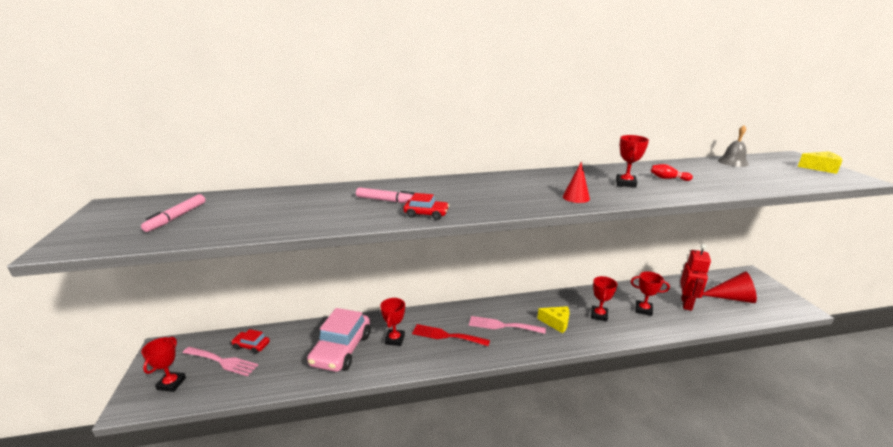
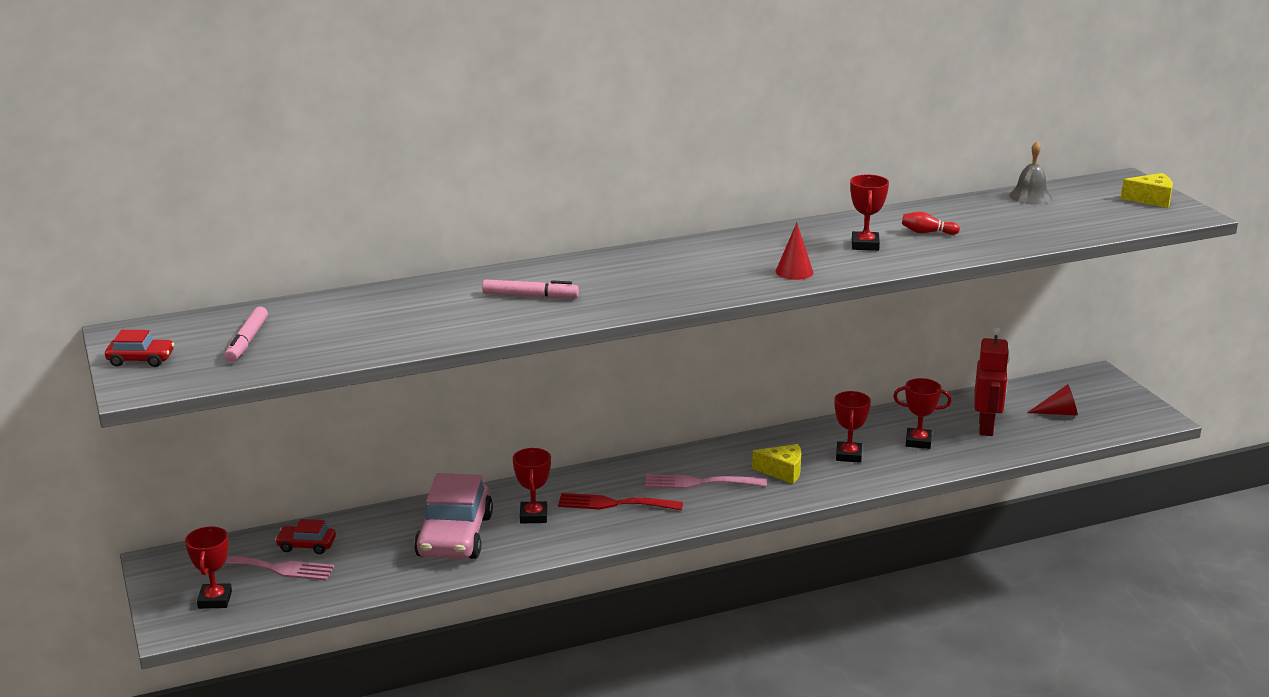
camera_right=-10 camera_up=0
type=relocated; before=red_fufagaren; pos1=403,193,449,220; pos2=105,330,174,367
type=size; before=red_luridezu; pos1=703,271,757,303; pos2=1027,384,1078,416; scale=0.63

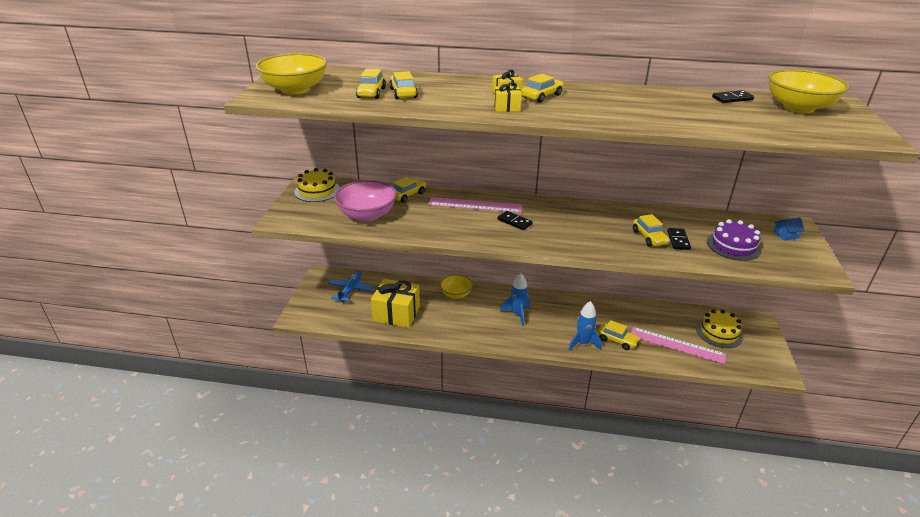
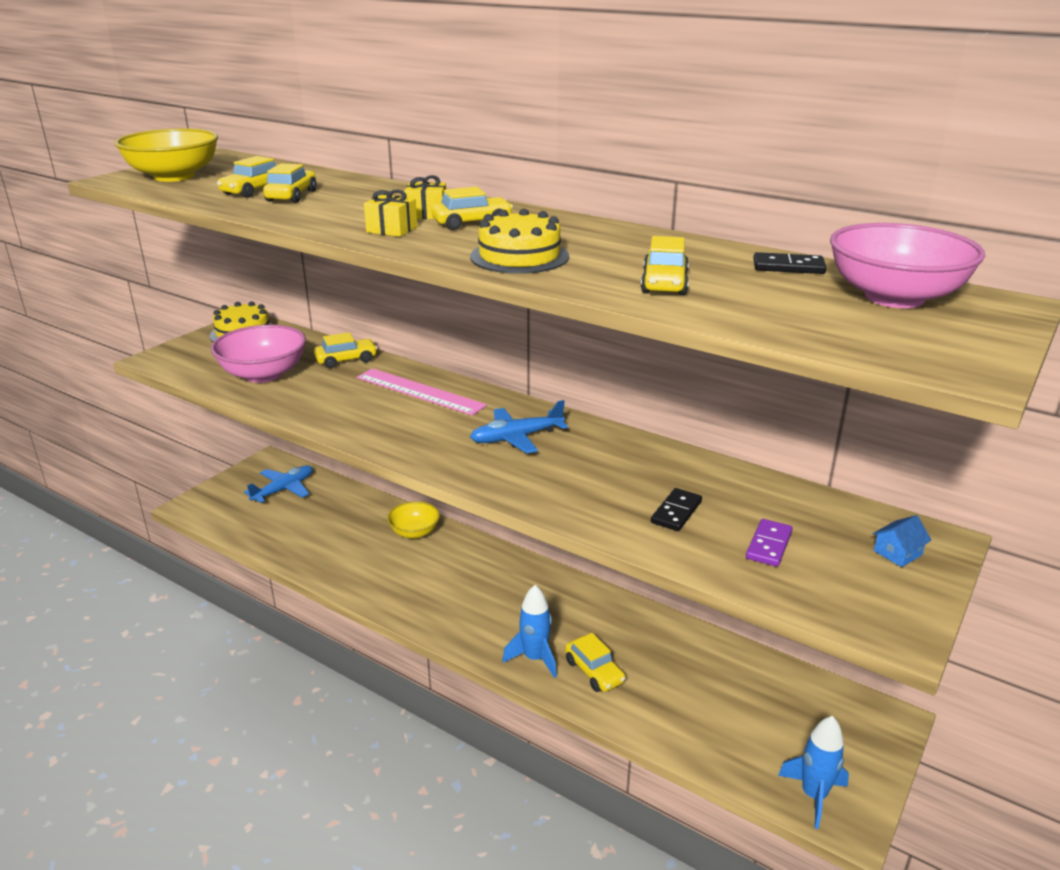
camera_right=25 camera_up=-5
type=relocated; before=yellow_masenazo; pos1=696,309,743,348; pos2=470,209,569,274
type=appeared; after=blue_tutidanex; pos2=470,400,568,453
type=relocated; before=yellow_fufagaren; pos1=633,214,670,247; pos2=641,236,689,295
type=exchanged; before=purple_masenazo; after=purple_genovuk; pos1=707,219,762,261; pos2=746,519,793,567
type=relocated; before=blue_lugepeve; pos1=500,273,530,326; pos2=778,716,849,829
type=colour; before=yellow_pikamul; after=pink_pikamul; pos1=768,69,849,113; pos2=830,223,985,308
type=spun; before=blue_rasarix; pos1=774,217,805,241; pos2=872,515,932,567; turn=-45
type=missing; before=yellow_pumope; pos1=371,279,420,328
type=missing; before=black_genovuk; pos1=497,211,532,230
type=missing; before=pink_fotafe; pos1=631,327,726,364

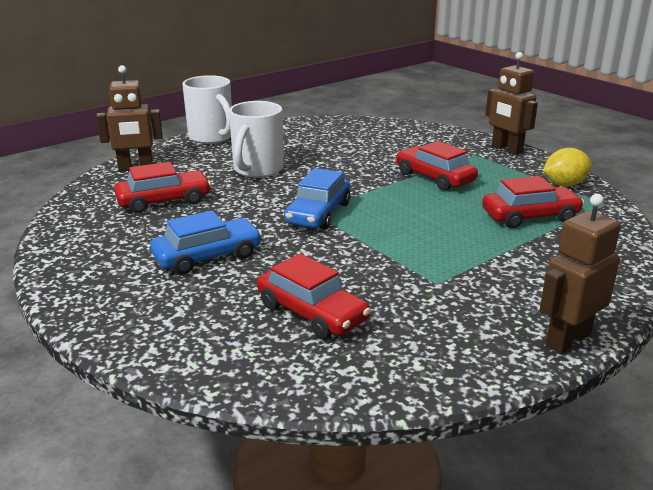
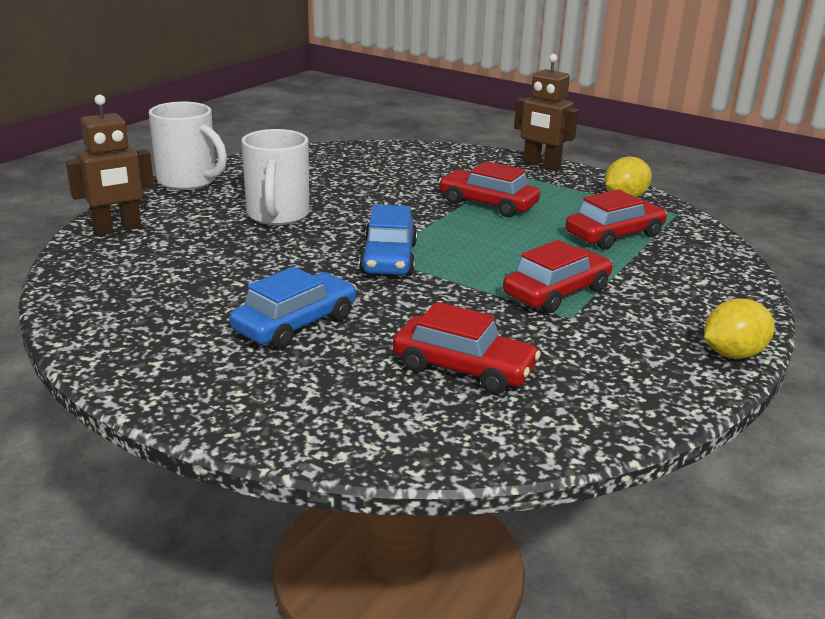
camera_right=-20 camera_up=0
type=relocated; before=red_fufagaren; pos1=114,162,211,213; pos2=503,240,612,313
type=exchanged; before=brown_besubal; after=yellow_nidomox; pos1=540,194,621,354; pos2=704,298,775,359

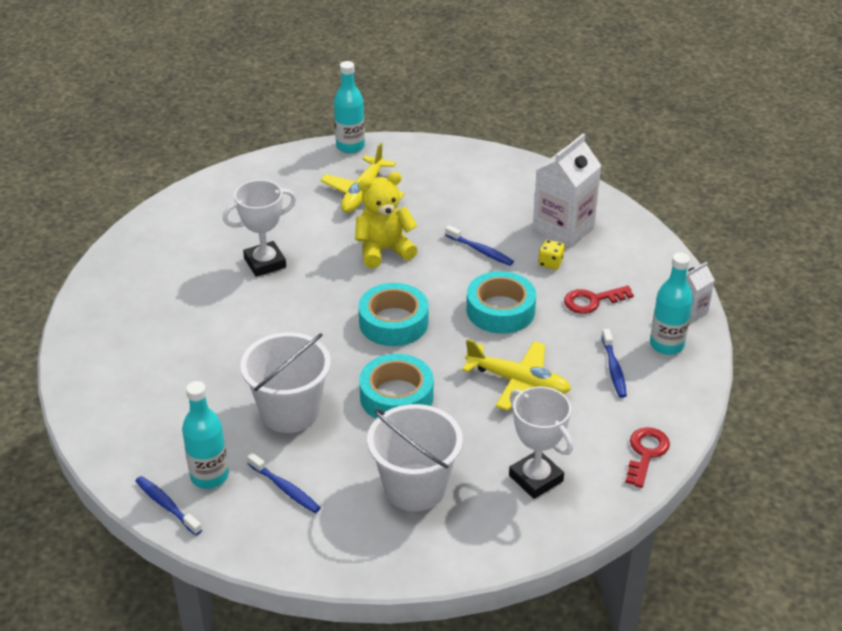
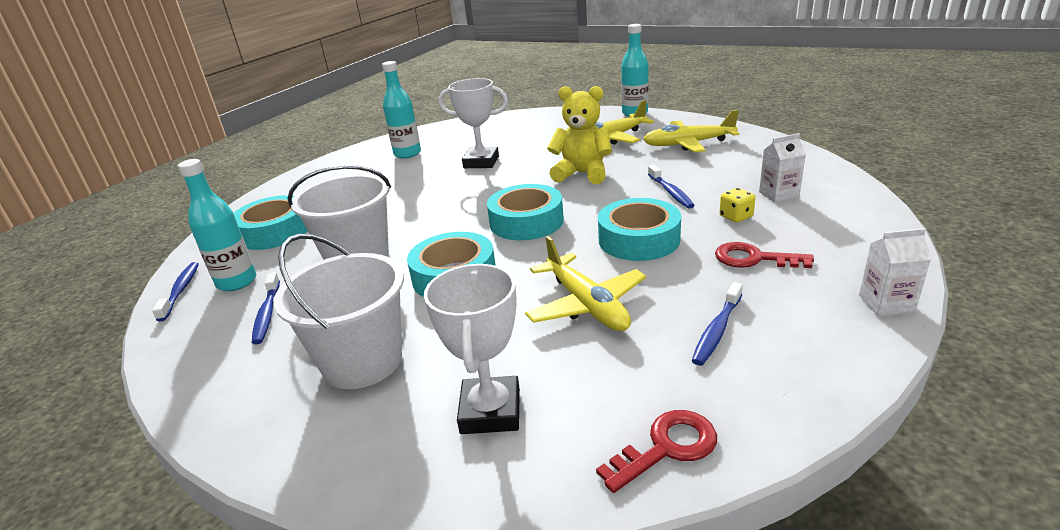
camera_right=40 camera_up=-10
type=appeared; after=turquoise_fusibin; pos2=233,195,307,250
type=relocated; before=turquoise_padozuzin; pos1=650,252,693,355; pos2=382,61,421,159
type=appeared; after=yellow_tutidanex; pos2=643,110,740,153
type=size; before=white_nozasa; pos1=532,134,602,248; pos2=759,133,806,203; scale=0.52

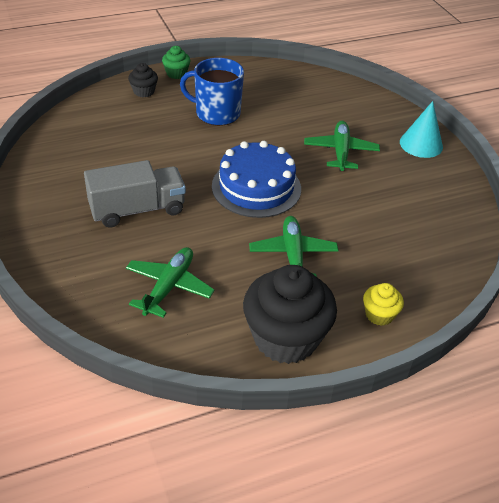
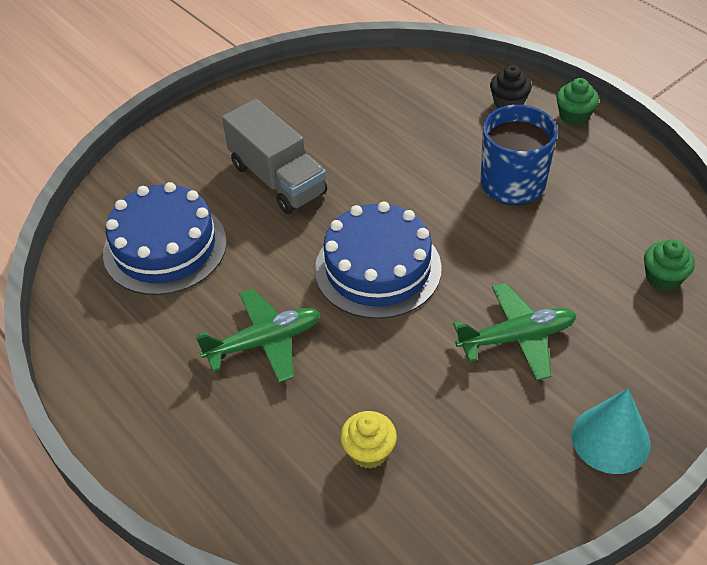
camera_right=75 camera_up=5
type=exchanged; before=green_tutidanex; after=blue_masenazo; pos1=126,247,215,318; pos2=103,182,227,295
type=relocated; before=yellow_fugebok; pos1=363,283,404,326; pos2=340,411,397,469
type=appeared; after=green_fugebok; pos2=644,239,695,291
type=missing; before=black_fugebok; pos1=243,265,337,364

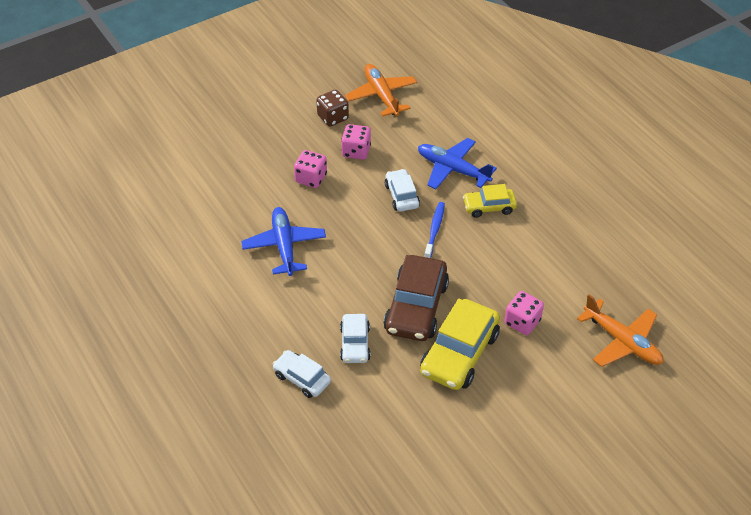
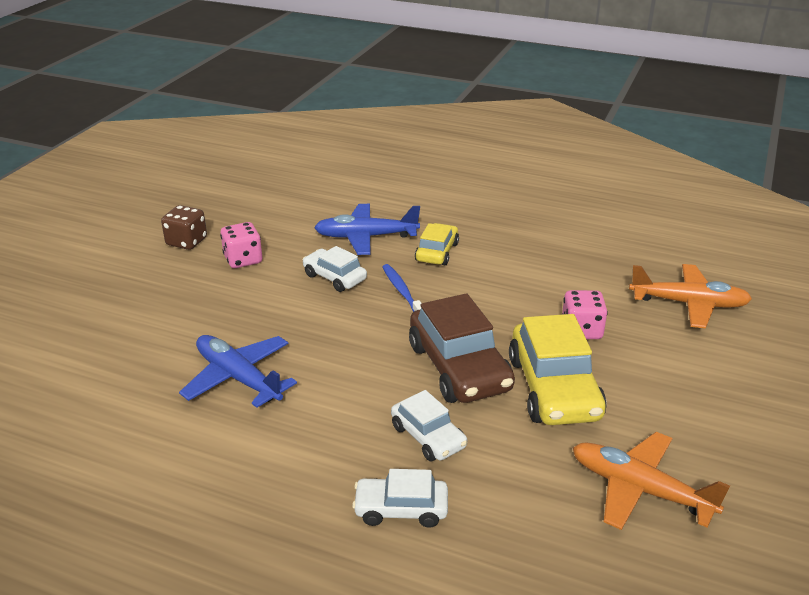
camera_right=-35 camera_up=-15
type=spun; before=yellow_fufagaren; pos1=463,184,517,218; pos2=415,223,459,265; turn=150
type=relocated; before=orange_tutidanex; pos1=345,64,417,117; pos2=573,432,730,530
type=missing; before=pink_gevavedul; pos1=294,150,327,188

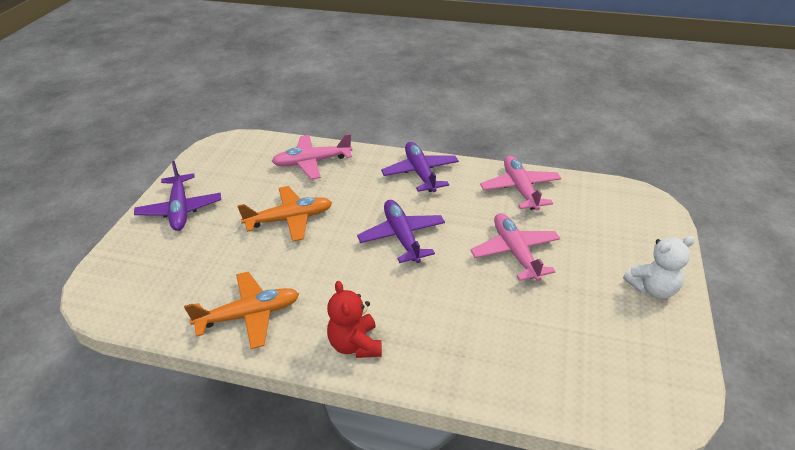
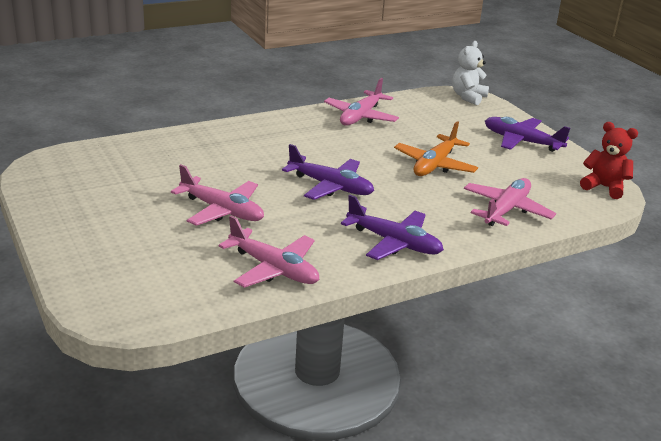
camera_right=135 camera_up=-10
type=colour; before=orange_tutidanex; after=pink_tutidanex; pos1=184,272,299,349; pos2=324,78,399,126
type=relocated; before=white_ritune; pos1=623,236,695,299; pos2=452,41,489,105
type=relocated; before=red_ritune; pos1=327,281,382,358; pos2=580,122,638,199

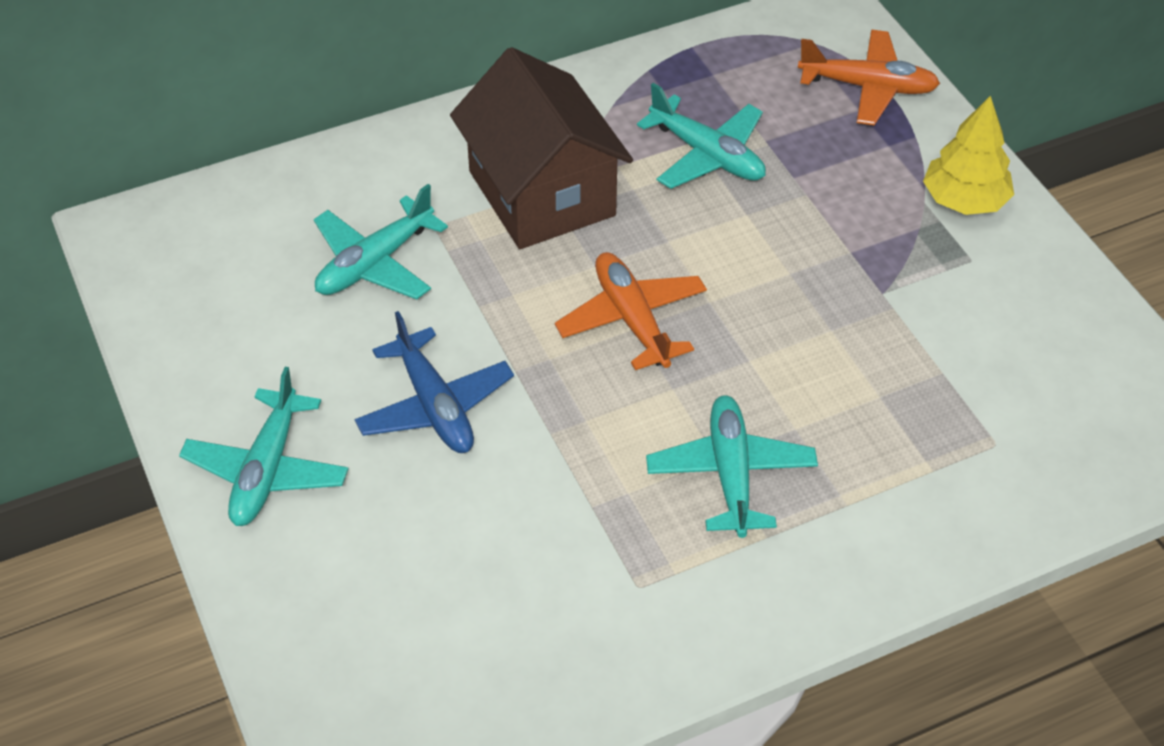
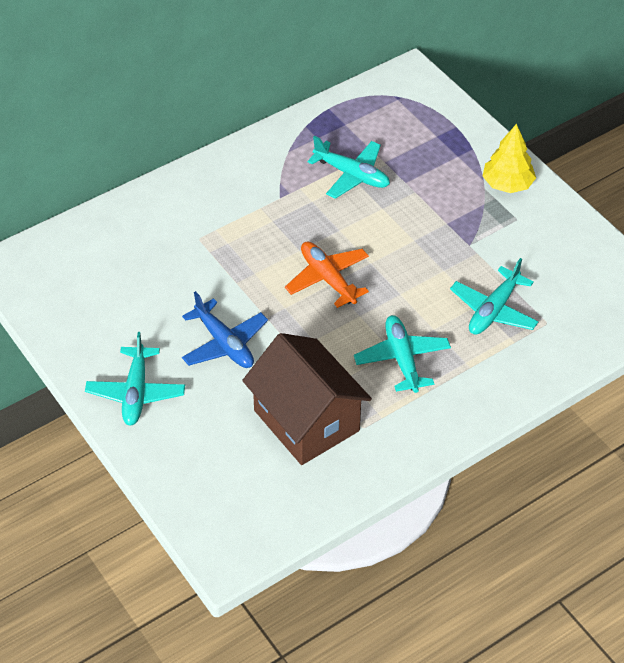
camera_right=-10 camera_up=0
type=relocated; before=brown_rasarix; pos1=450,47,633,249; pos2=242,333,372,465
type=relocated; before=turquoise_tutidanex; pos1=314,184,448,299; pos2=450,258,539,335
type=missing; before=orange_tutidanex; pos1=798,30,940,125

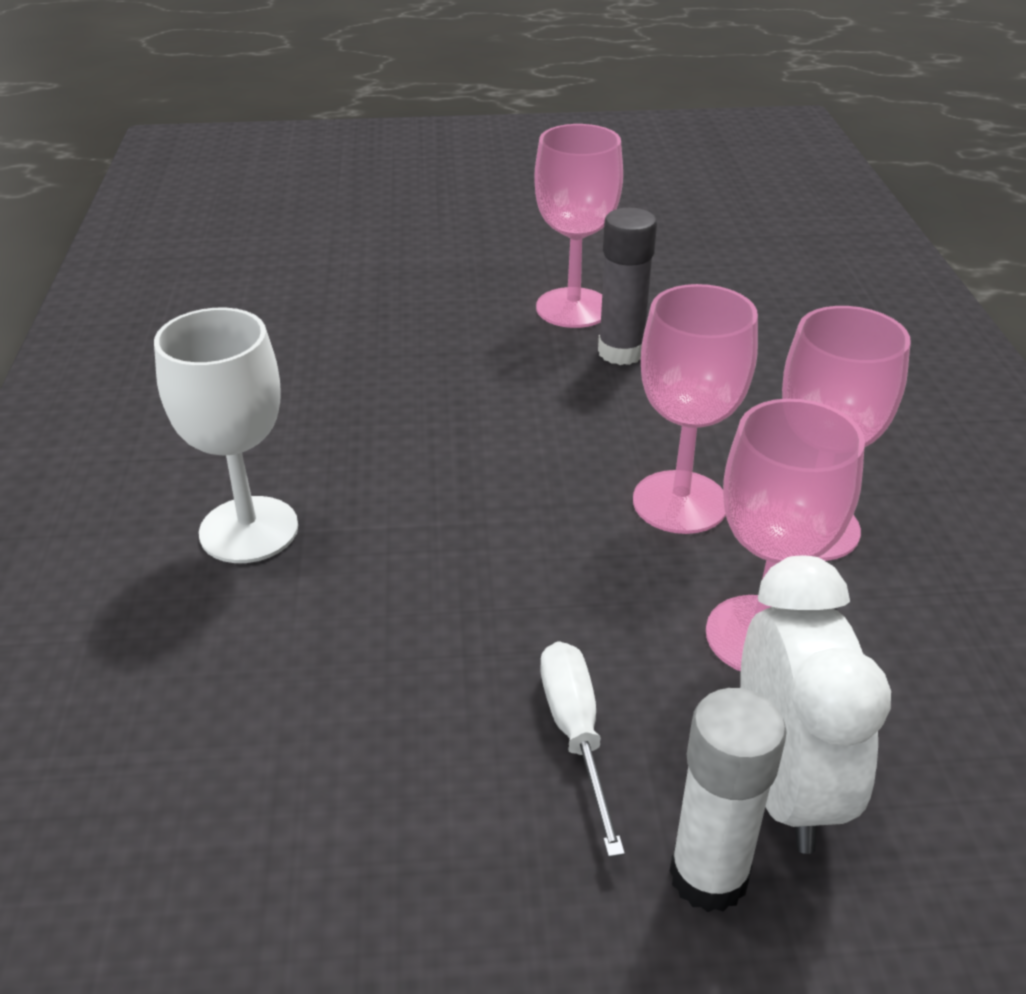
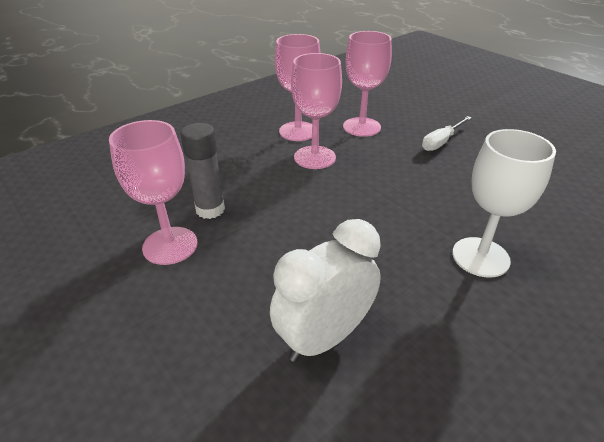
camera_right=-125 camera_up=0
type=relocated; before=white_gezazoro; pos1=740,555,891,854; pos2=270,219,381,362
type=missing; before=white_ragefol; pos1=670,688,787,912

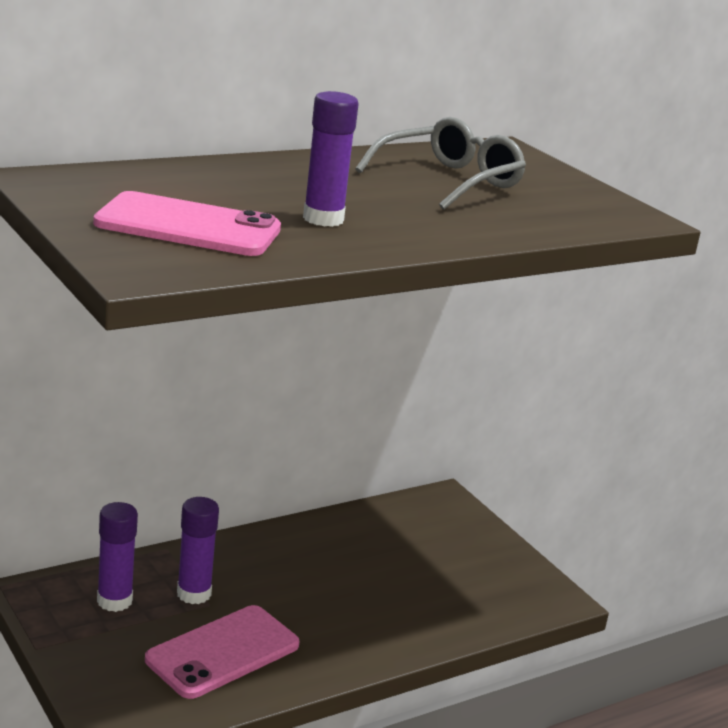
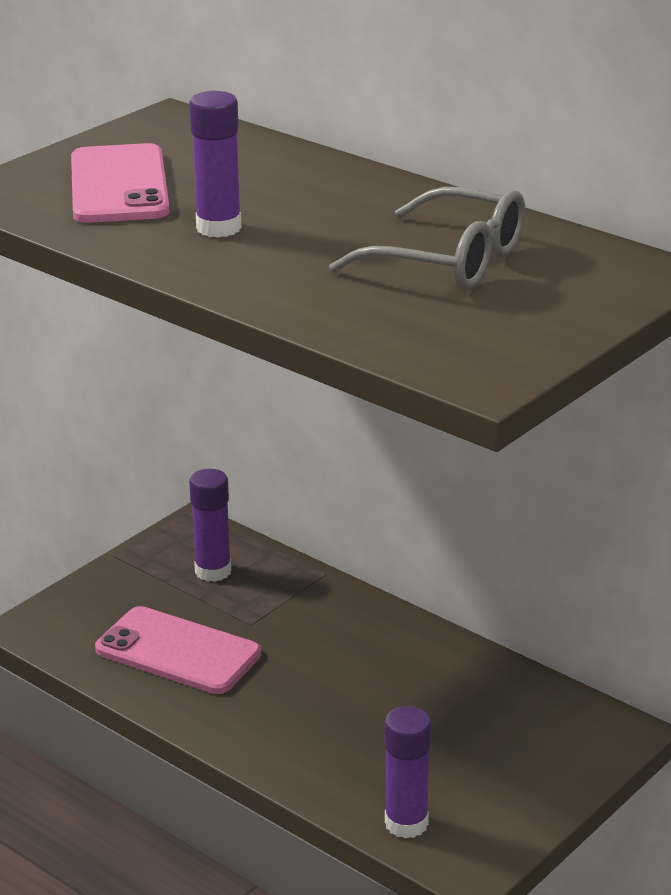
camera_right=75 camera_up=5
type=relocated; before=purple_ragefol; pos1=177,497,219,604; pos2=384,706,431,839

